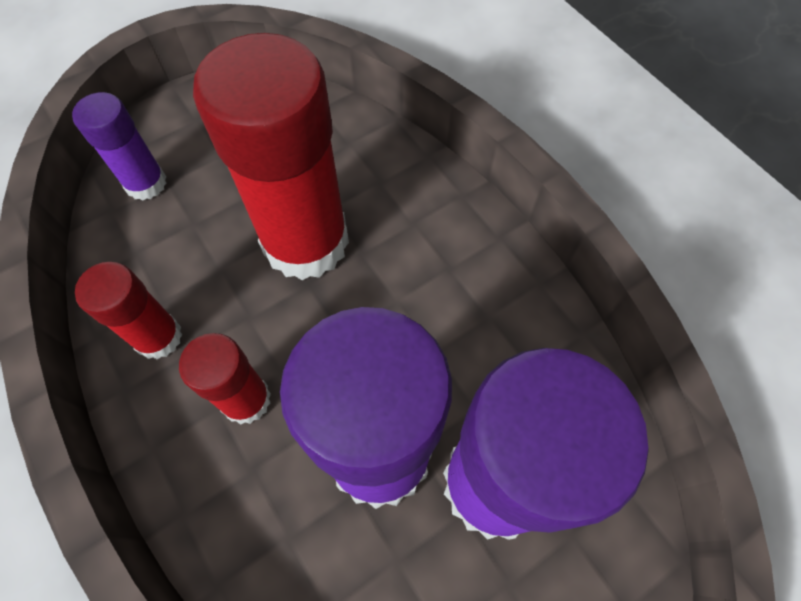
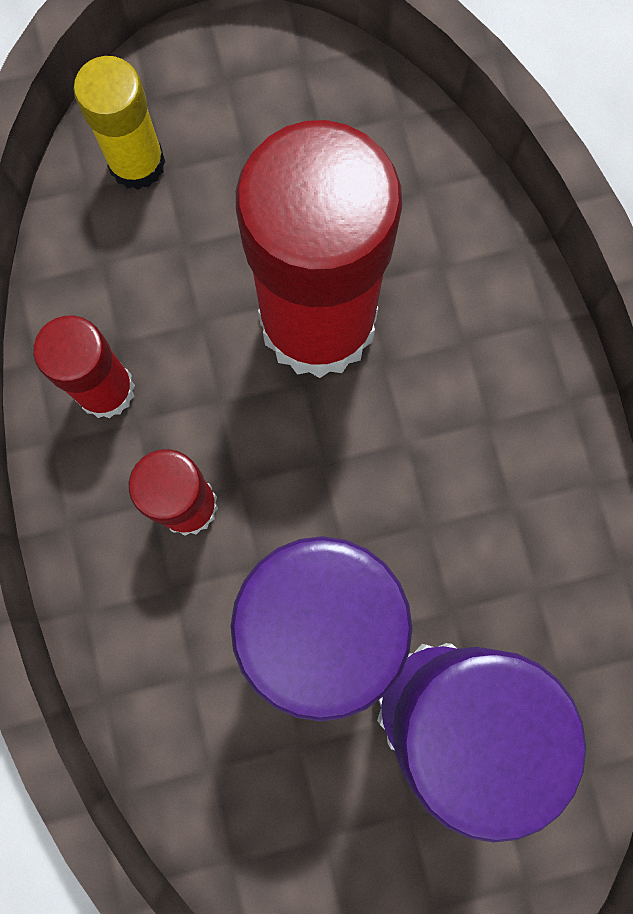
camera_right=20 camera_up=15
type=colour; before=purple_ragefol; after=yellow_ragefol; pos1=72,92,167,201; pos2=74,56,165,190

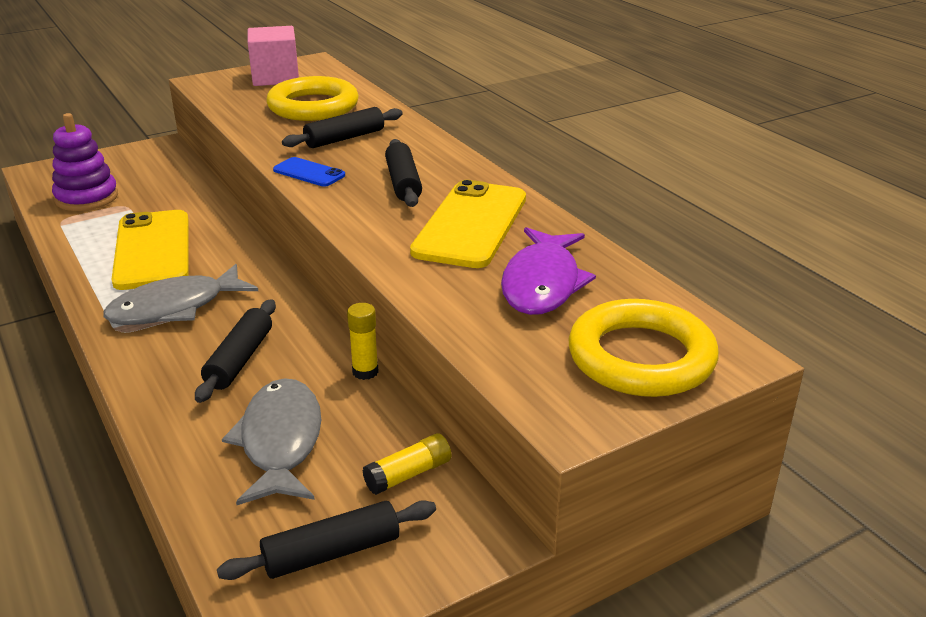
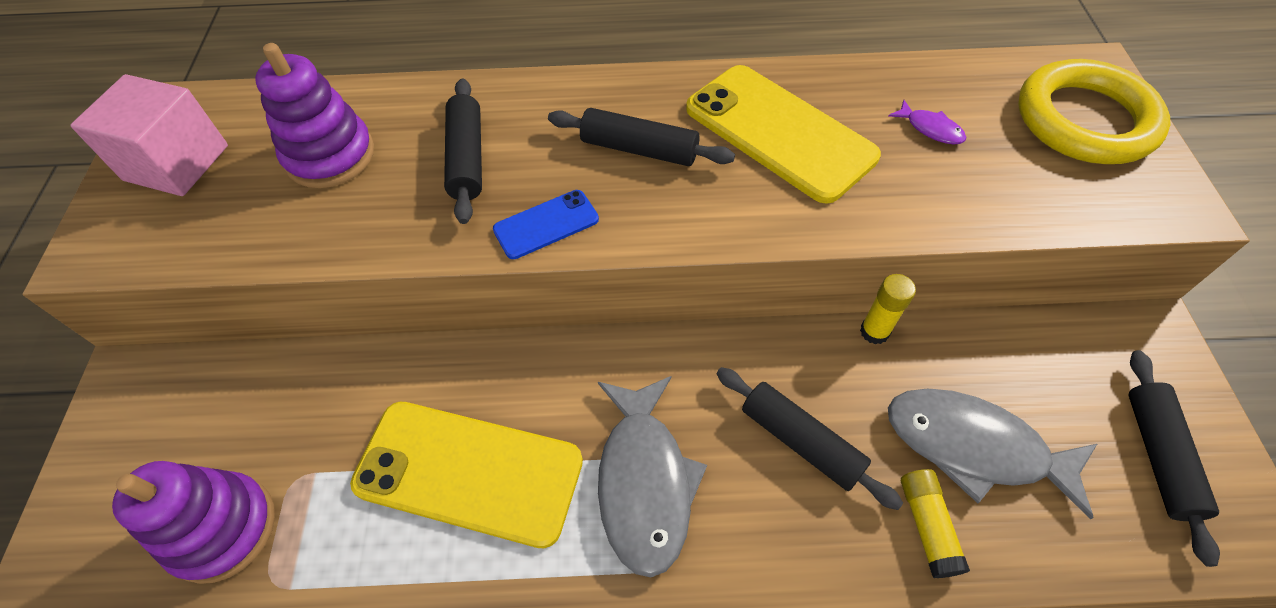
camera_right=-60 camera_up=25
type=exchanged; before=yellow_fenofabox; after=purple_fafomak; pos1=266,76,359,121; pos2=255,43,374,188
type=size; before=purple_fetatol; pos1=501,227,596,315; pos2=889,100,966,145; scale=0.43
type=relocated; before=yellow_ragefol; pos1=362,433,451,495; pos2=901,469,970,578

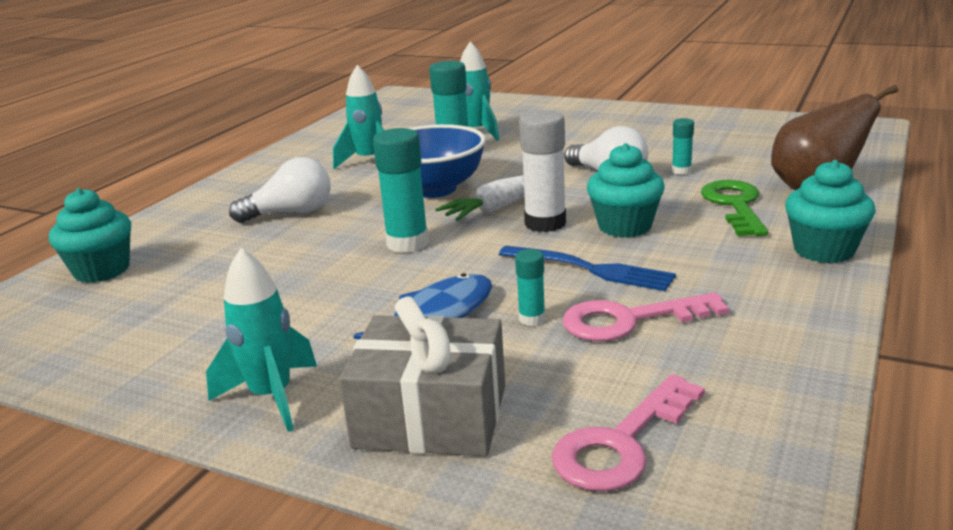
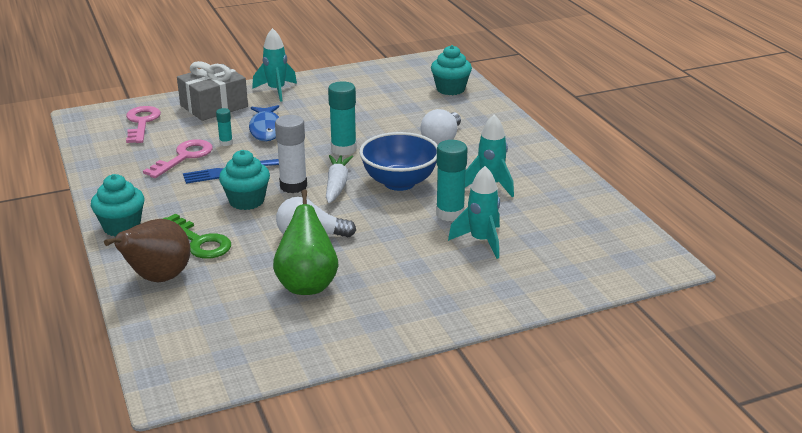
camera_right=130 camera_up=5
type=appeared; after=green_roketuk; pos2=273,190,338,295
type=missing; before=turquoise_ragefol; pos1=672,118,694,175

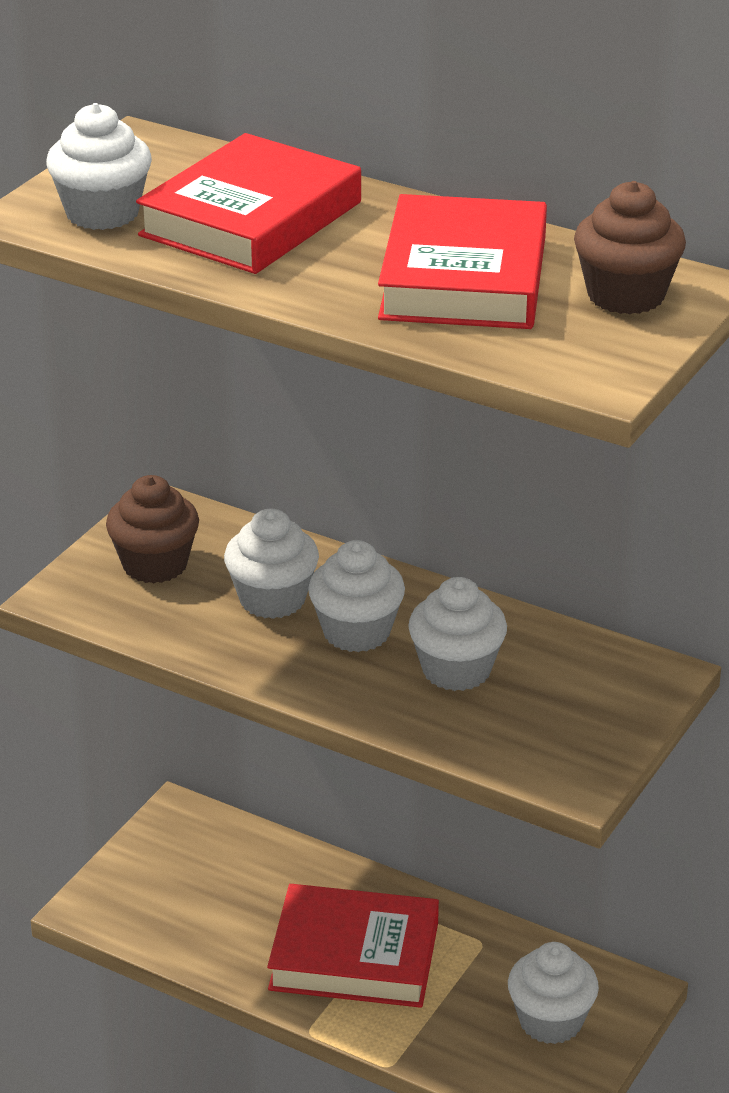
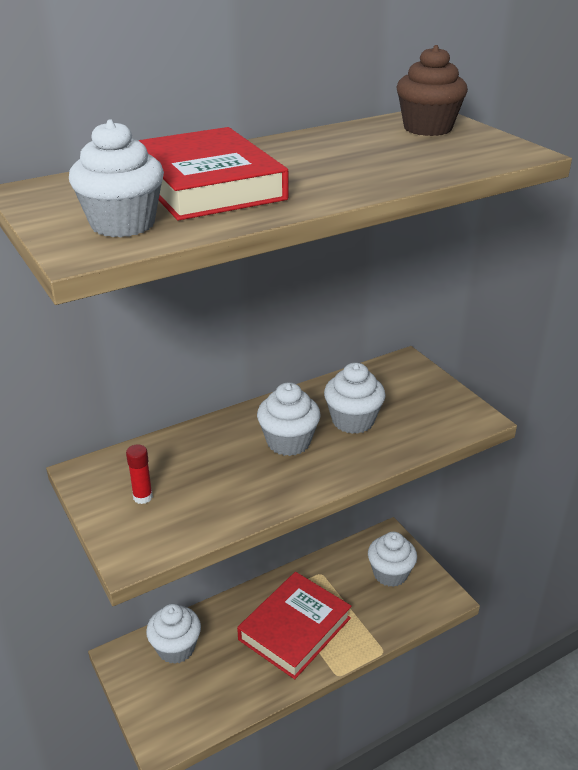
camera_right=-60 camera_up=0
type=exchanged; before=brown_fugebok; after=red_ragefol; pos1=106,475,199,584; pos2=126,444,153,504
type=relocated; before=white_fugebok; pos1=224,508,319,619; pos2=146,604,201,664
type=missing; before=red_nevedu; pos1=378,194,547,329

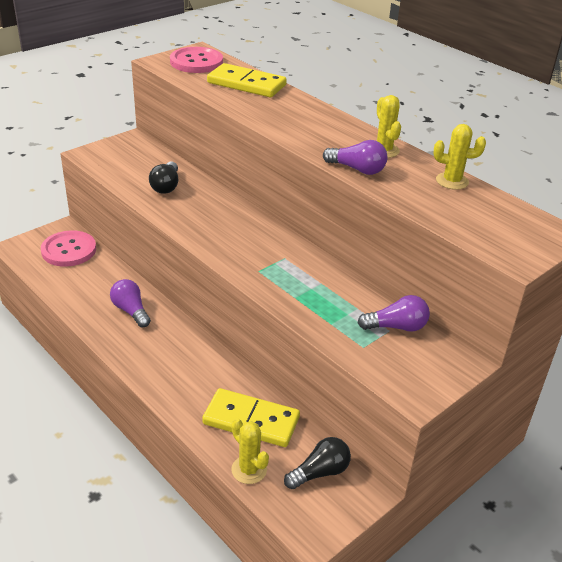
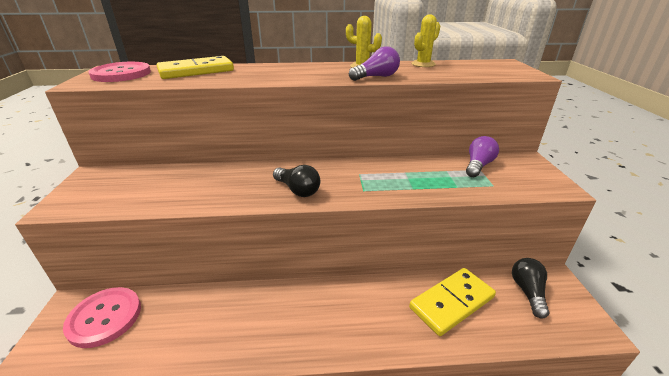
camera_right=-50 camera_up=-5
type=relocated; before=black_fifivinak; pos1=149,161,178,194; pos2=273,165,320,197
type=missing; before=purple_fifivinak; pos1=110,279,151,328
type=missing; before=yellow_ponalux; pos1=231,418,269,484

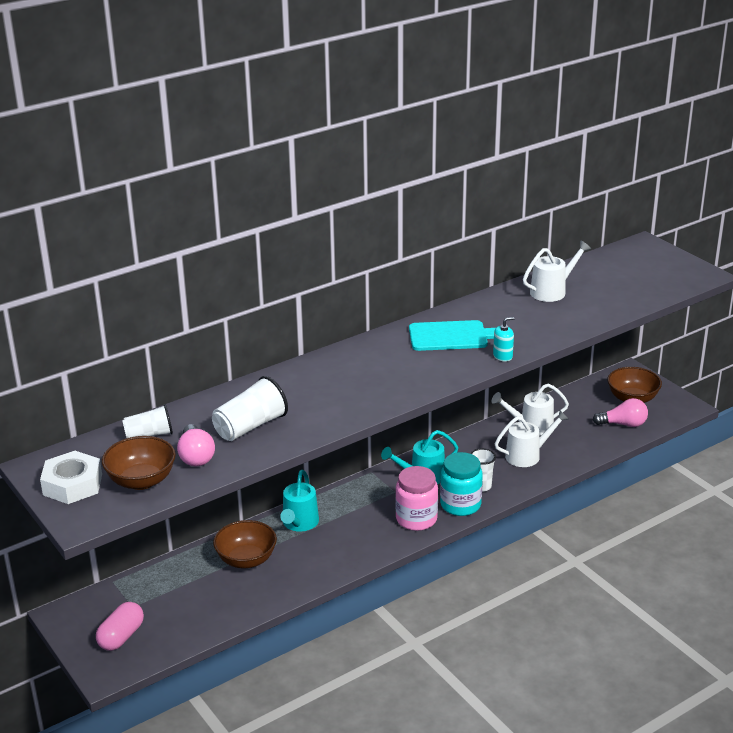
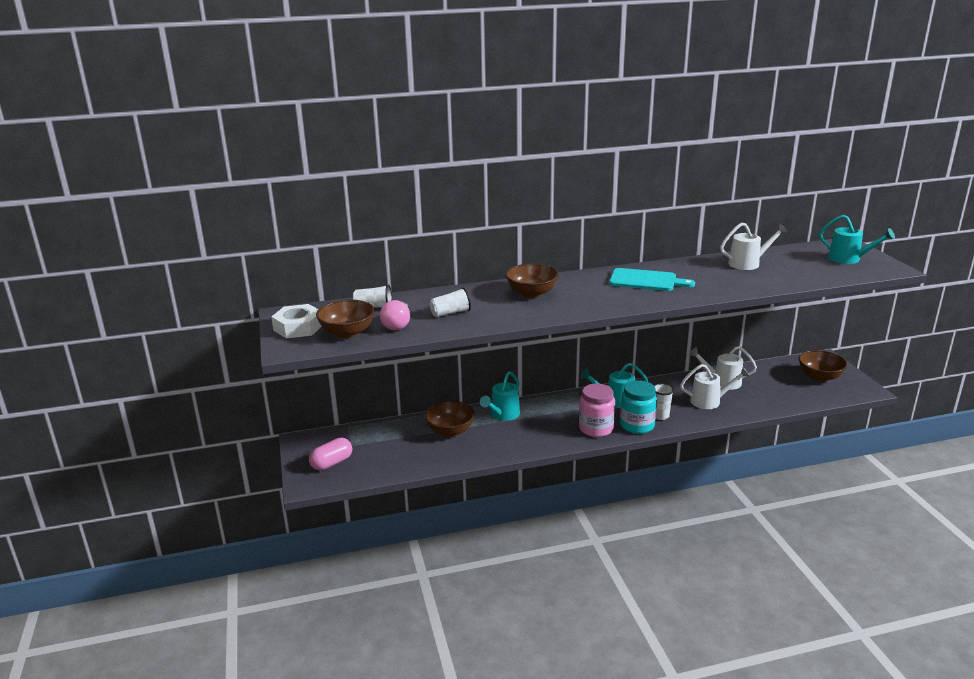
camera_right=20 camera_up=-5
type=size; before=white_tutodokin; pos1=212,376,288,441; pos2=430,287,471,317; scale=0.67
type=appeared; after=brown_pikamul; pos2=505,264,559,298
type=appeared; after=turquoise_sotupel; pos2=819,215,895,264
type=missing; before=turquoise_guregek; pos1=493,317,515,362
type=missing; before=pink_fifivinak; pos1=593,398,648,427

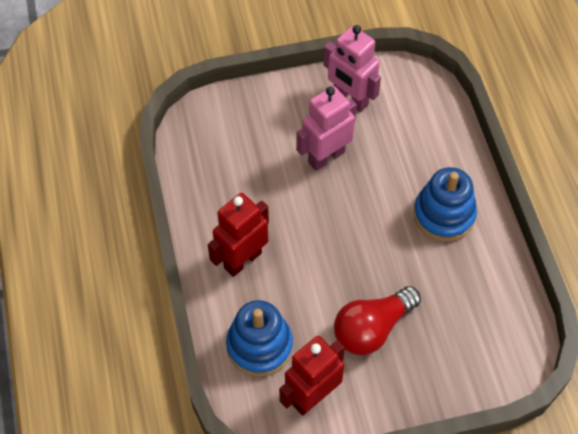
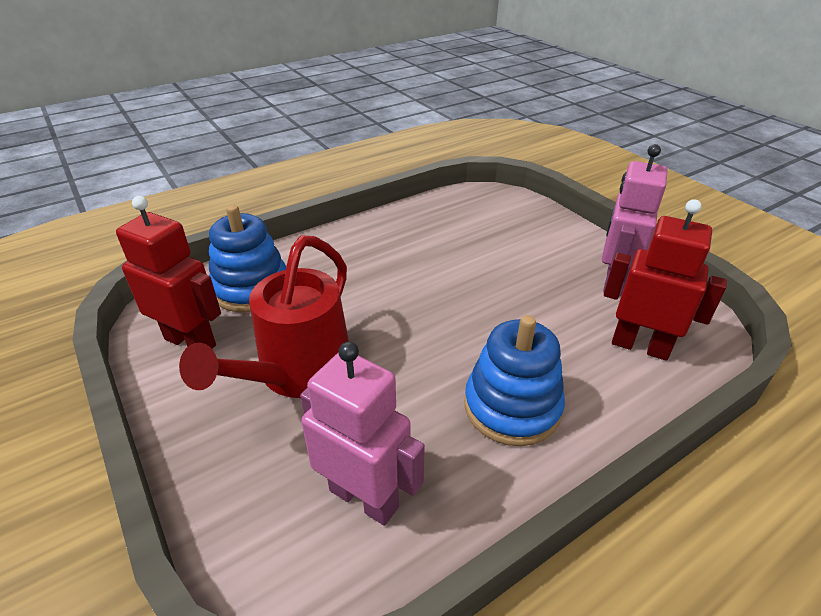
camera_right=70 camera_up=-20
type=exchanged; before=red_fifivinak; after=red_sotupel; pos1=334,286,421,355; pos2=179,236,349,398
type=relocated; before=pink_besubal; pos1=296,86,357,171; pos2=300,342,425,526
type=relocated; before=red_besubal; pos1=208,193,269,277; pos2=604,199,727,361

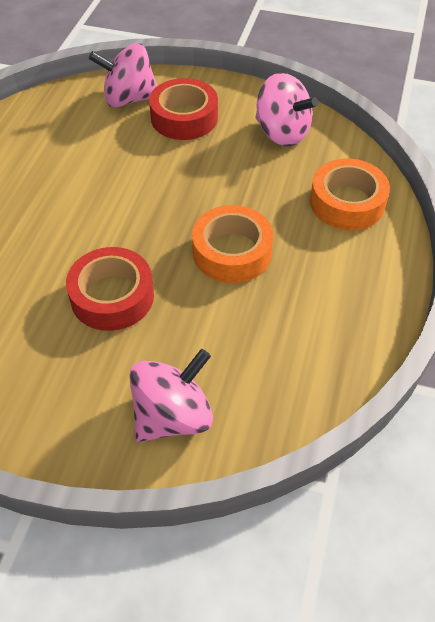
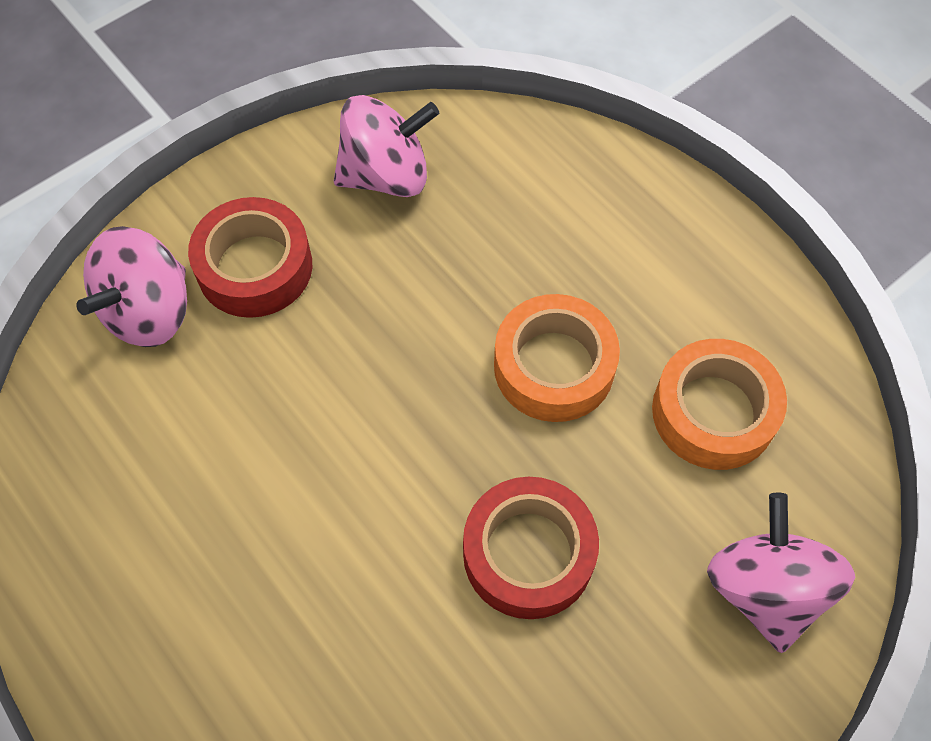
camera_right=-55 camera_up=10
type=relocated; before=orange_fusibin; pos1=310,159,390,230; pos2=652,339,787,470

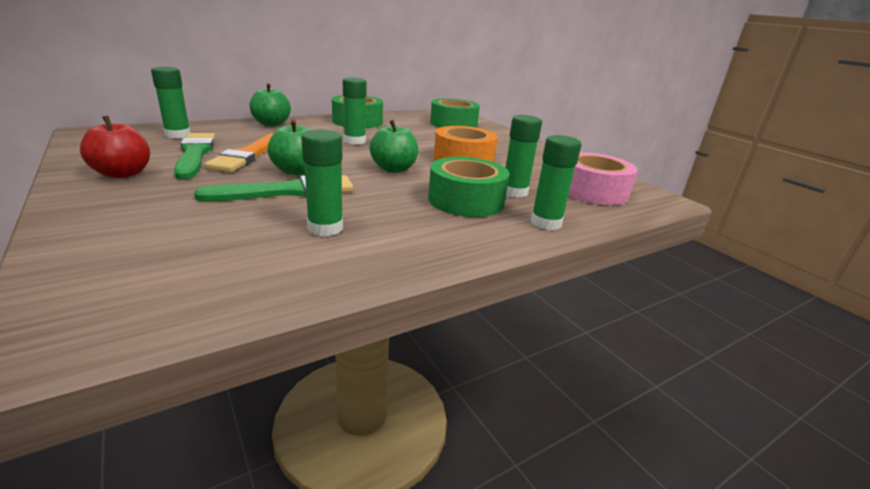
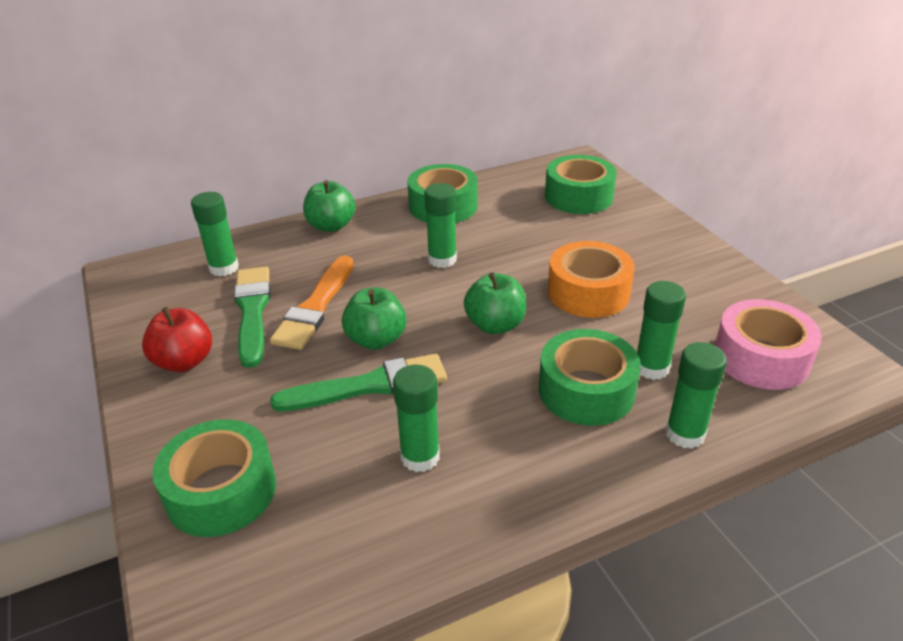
camera_right=10 camera_up=10
type=appeared; after=green_fusibin; pos2=152,419,276,537

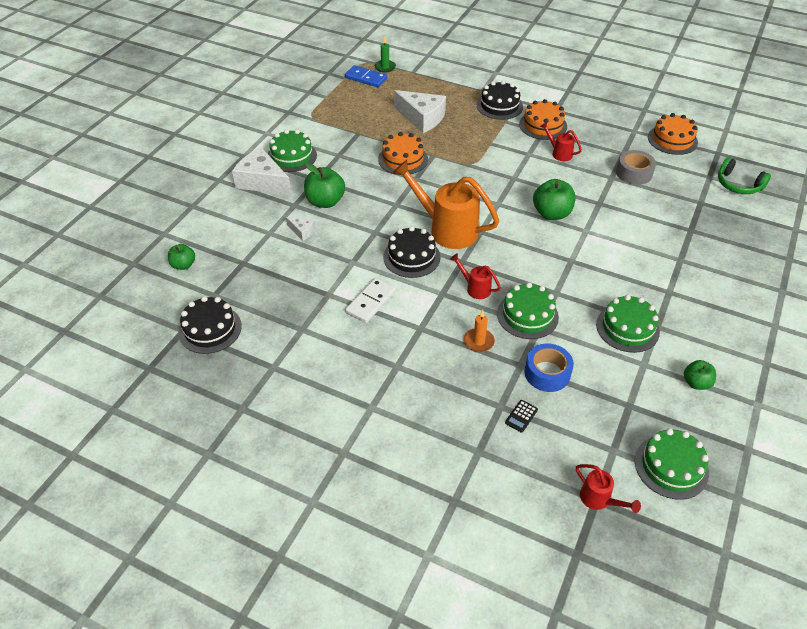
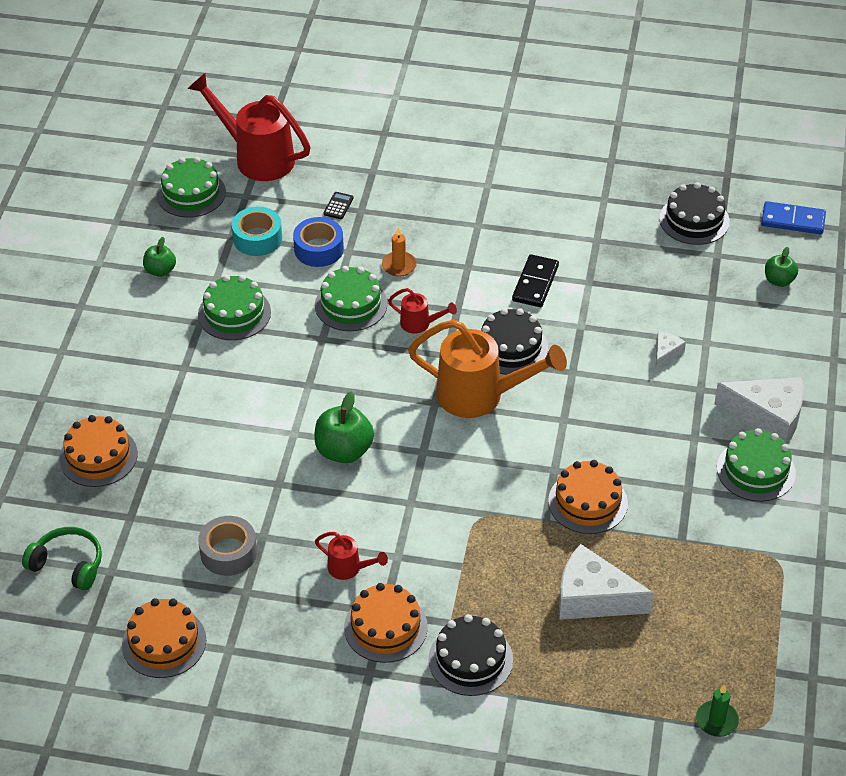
camera_right=165 camera_up=0
type=appeared; after=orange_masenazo; pos2=59,415,138,487
type=size; before=red_sotupel; pos1=576,464,641,513; pos2=187,73,310,181; scale=2.12
type=appeared; after=turquoise_fusibin; pos2=232,207,282,256
type=colour; before=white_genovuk; after=black_genovuk; pos1=345,278,396,323; pos2=512,254,559,307
type=spun; before=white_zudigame; pos1=286,217,316,241; pos2=656,331,686,370; turn=105
type=relocated; before=blue_genovuk; pos1=345,65,387,87; pos2=761,201,826,234
type=missing; before=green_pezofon; pos1=304,163,345,208

